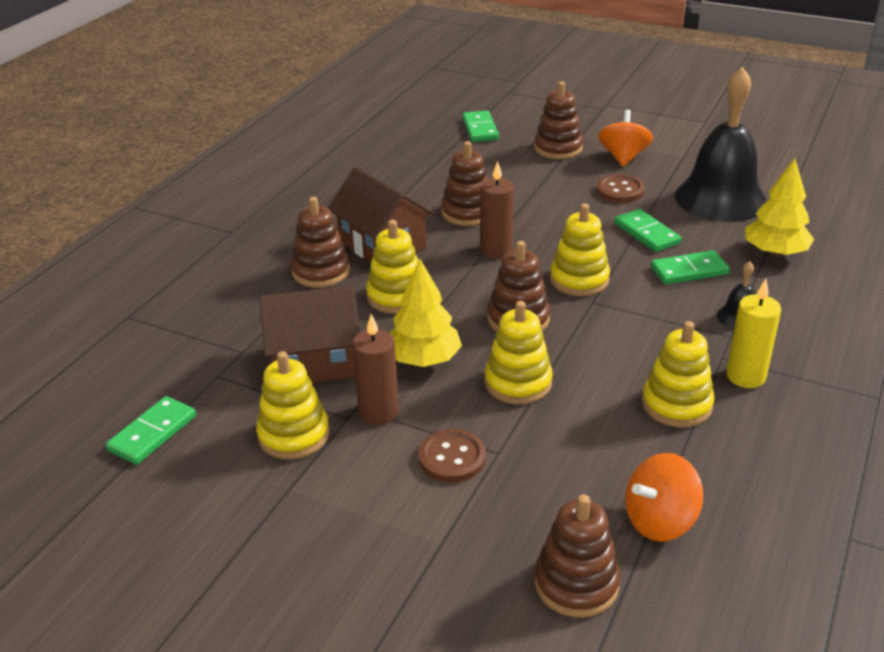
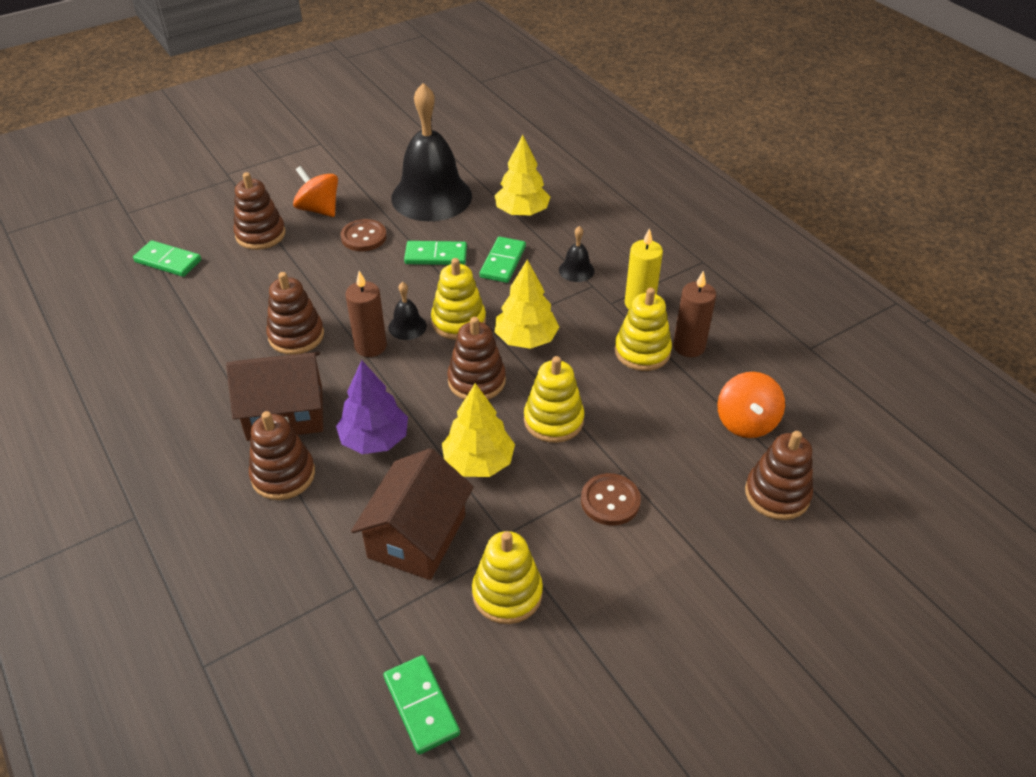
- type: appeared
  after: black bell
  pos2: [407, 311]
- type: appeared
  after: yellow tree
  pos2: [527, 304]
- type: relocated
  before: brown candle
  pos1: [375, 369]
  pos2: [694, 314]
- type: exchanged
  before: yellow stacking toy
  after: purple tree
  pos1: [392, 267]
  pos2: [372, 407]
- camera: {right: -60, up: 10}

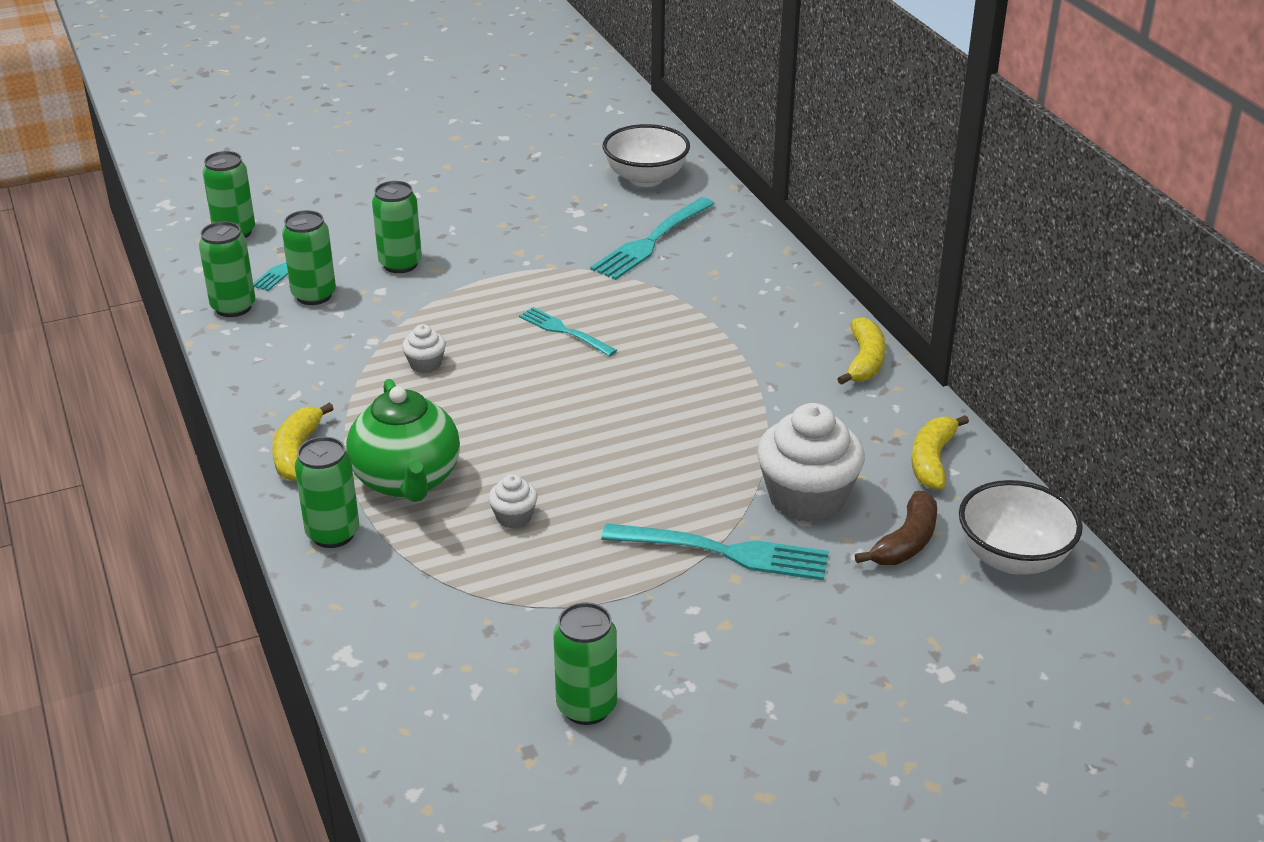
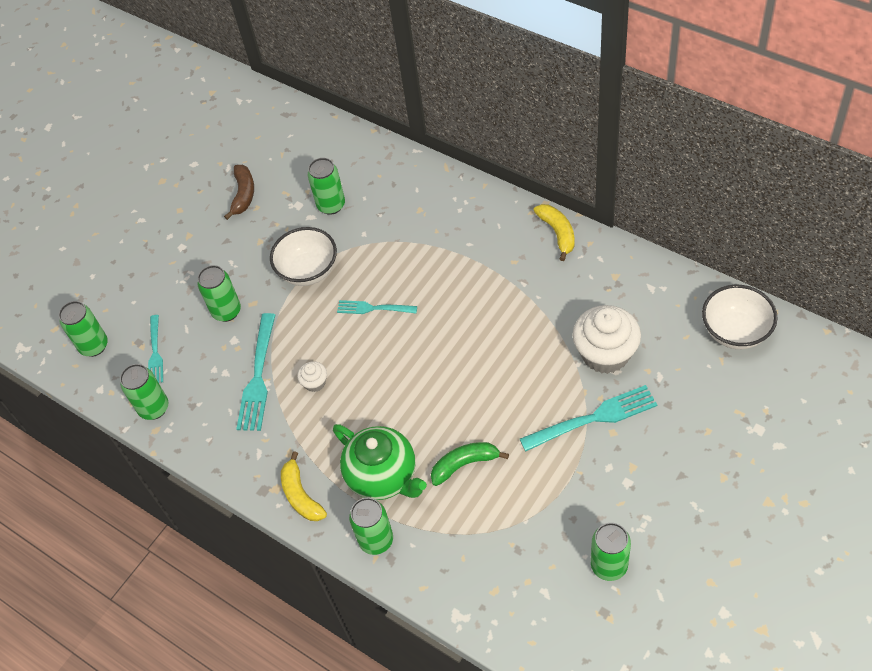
- type: missing
  before: yellow banana
  pos1: [940, 452]
- type: relocated
  before: green can
  pos1: [309, 257]
  pos2: [326, 186]
- type: relocated
  before: turquoise fork
  pos1: [652, 238]
  pos2: [255, 372]
- type: relocated
  before: white bowl
  pos1: [646, 155]
  pos2: [303, 256]
- type: relocated
  before: brown banana
  pos1: [896, 528]
  pos2: [239, 192]
- type: exchanged
  before: white cupcake
  after: green banana
  pos1: [513, 501]
  pos2: [470, 464]
- camera: {right: -25, up: 20}

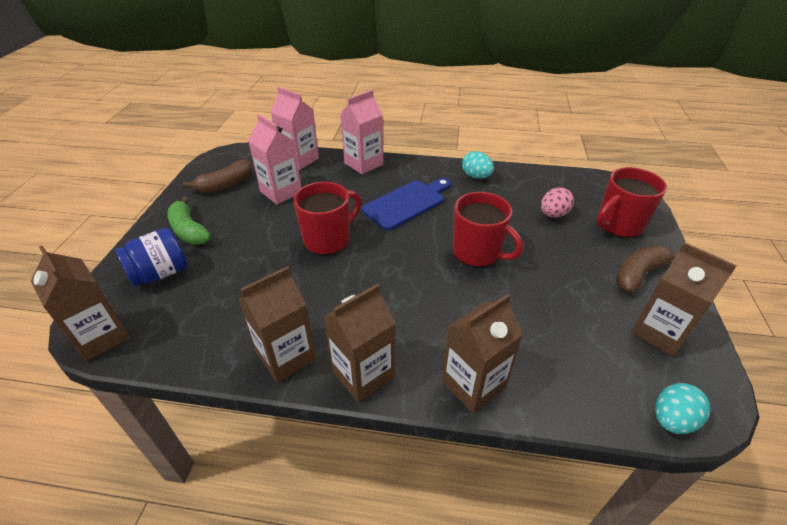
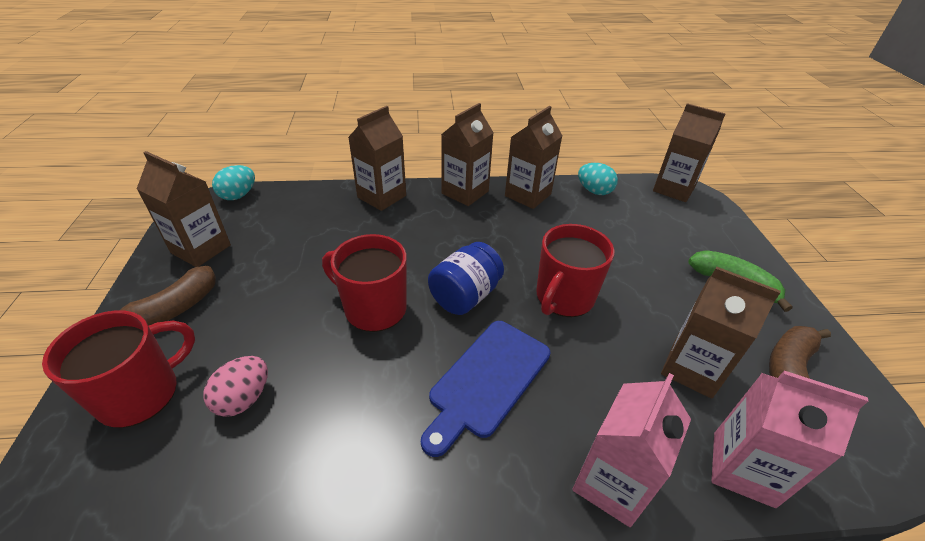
- type: relocated
  before: blue jar
  pos1: [151, 257]
  pos2: [466, 278]
- type: relocated
  before: turquoise egg
  pos1: [478, 165]
  pos2: [598, 179]
- type: colour
  before: pink carton
  after: brown carton
  pos1: [275, 159]
  pos2: [721, 332]
- camera: {right: 165, up: 0}

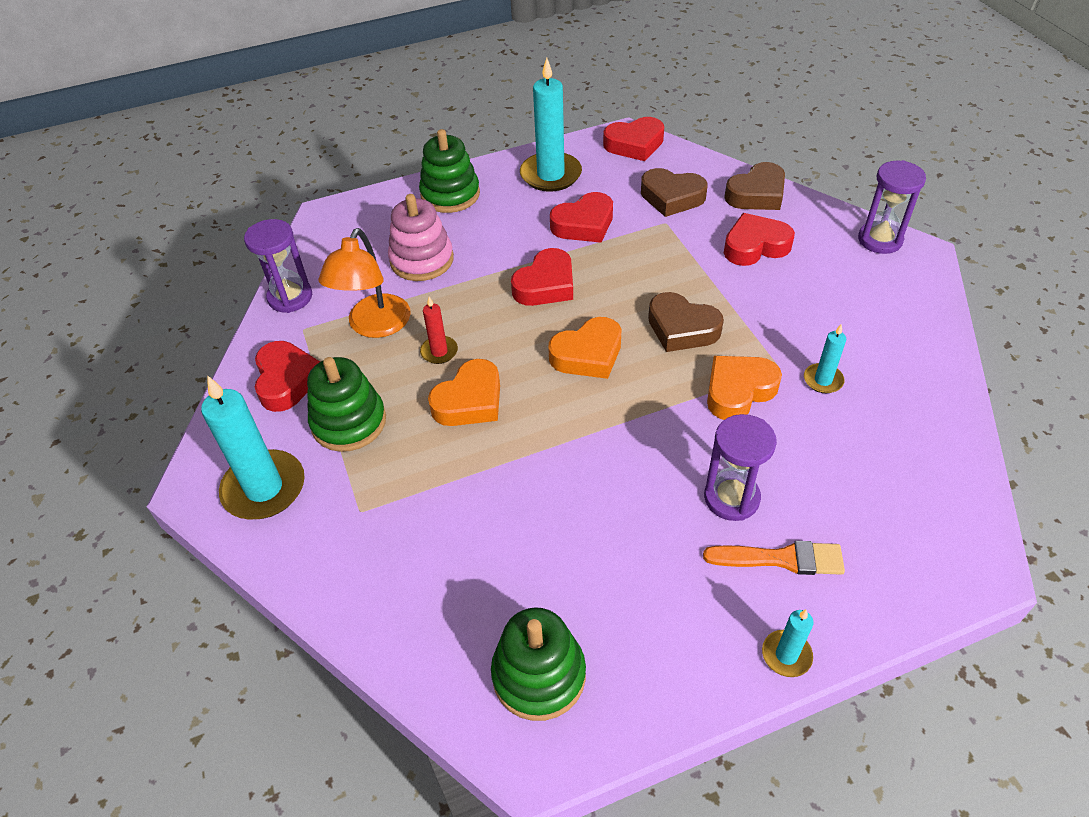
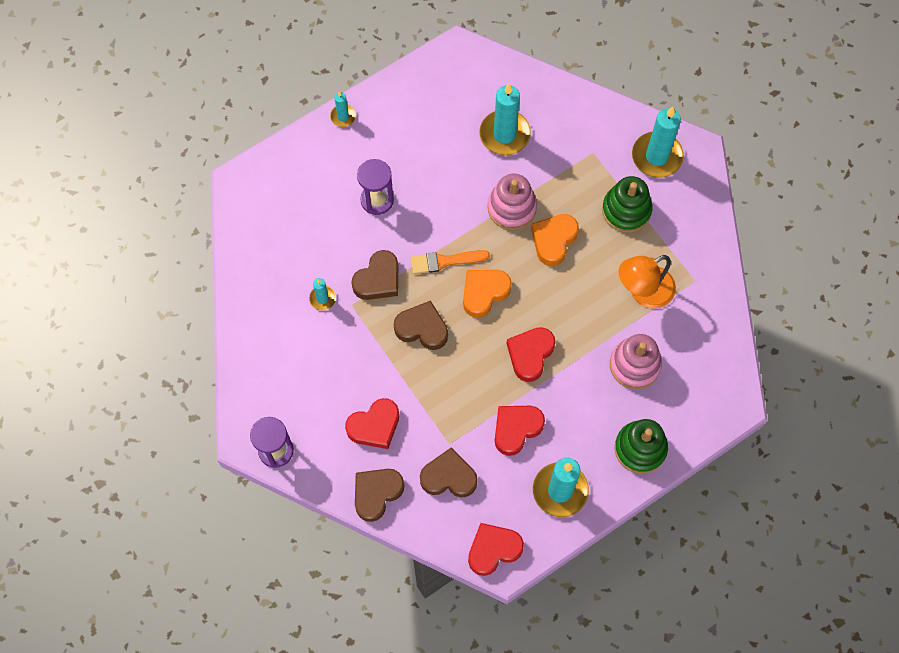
- type: missing
  before: purple hourglass
  pos1: [278, 266]
- type: missing
  before: red heart
  pos1: [287, 376]
- type: missing
  before: red candle
  pos1: [439, 330]
- type: missing
  before: green stacking toy
  pos1: [538, 664]
- type: appeared
  after: turquoise candle
  pos2: [505, 119]
- type: appeared
  after: pink stacking toy
  pos2: [512, 202]
- type: relocated
  before: orange brush
  pos1: [774, 558]
  pos2: [450, 262]
- type: colour
  before: orange heart
  after: brown heart
  pos1: [744, 388]
  pos2: [374, 275]
- type: spun
  before: orange lamp
  pos1: [364, 283]
  pos2: [647, 281]
  turn: -120
- camera: {right: 165, up: 20}

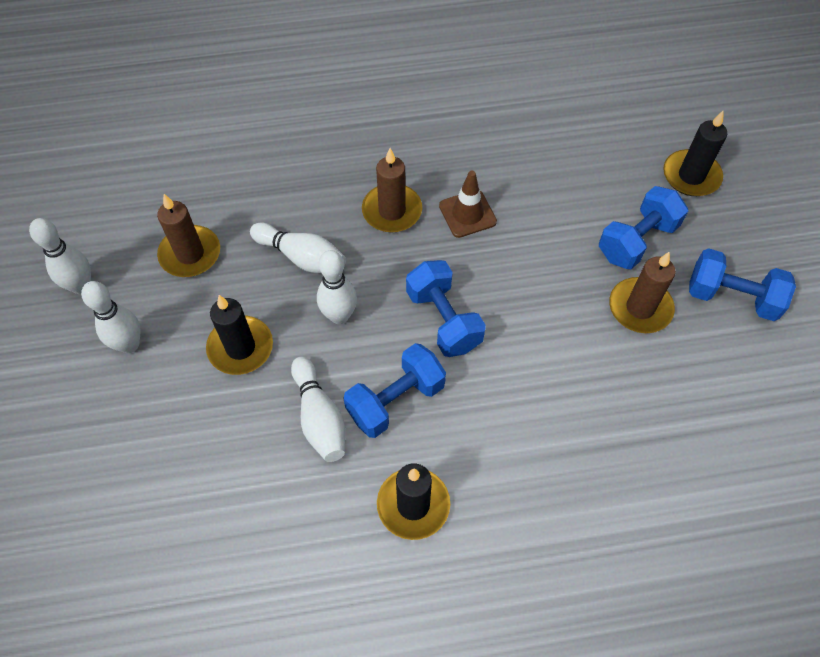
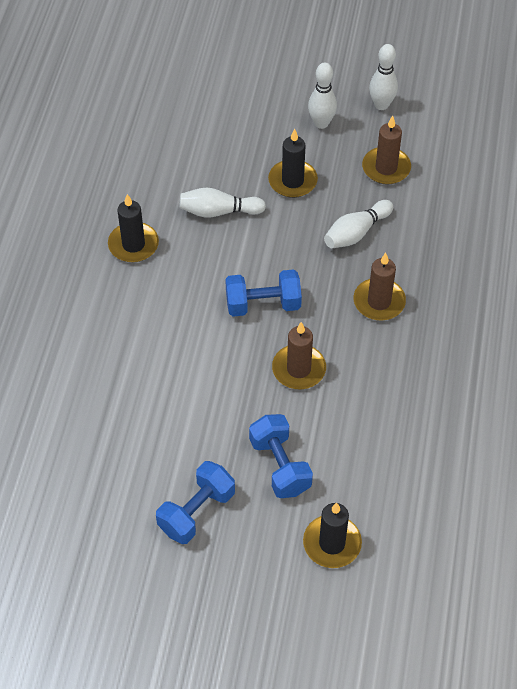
- type: missing
  before: white bowling pin
  pos1: [337, 287]
- type: missing
  before: blue dumbbell
  pos1: [394, 390]
- type: missing
  before: brown traffic cone
  pos1: [468, 204]
- type: relocated
  before: brown candle
  pos1: [642, 292]
  pos2: [299, 355]
- camera: {right: 110, up: -5}

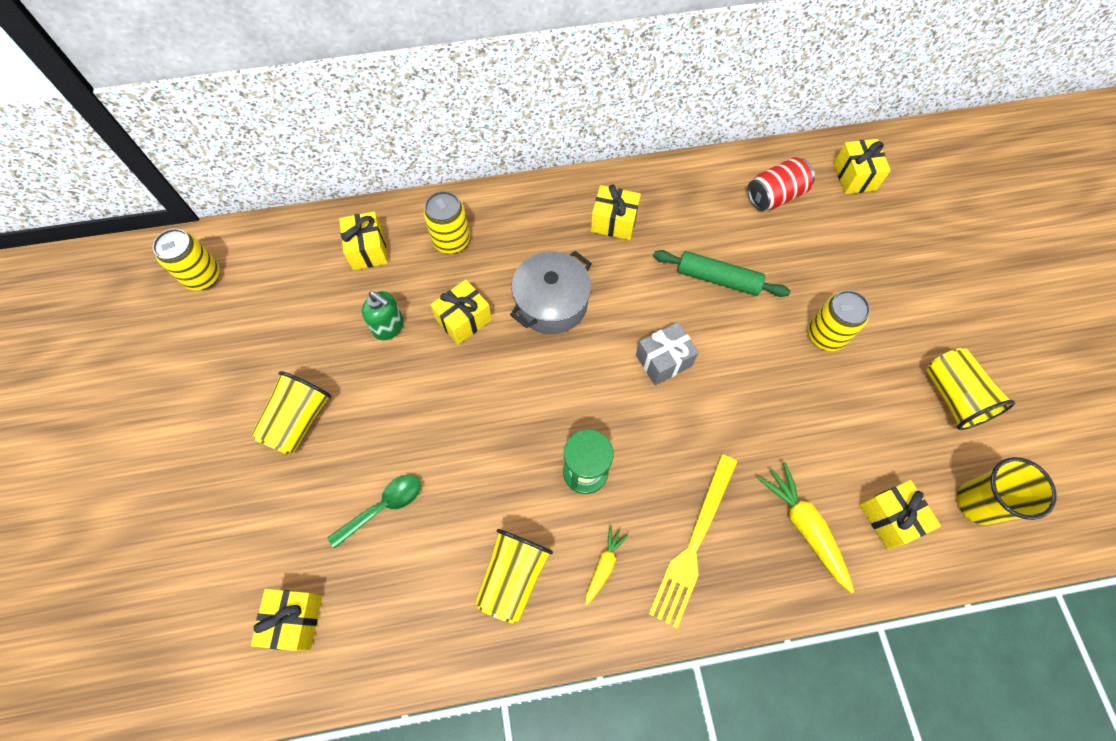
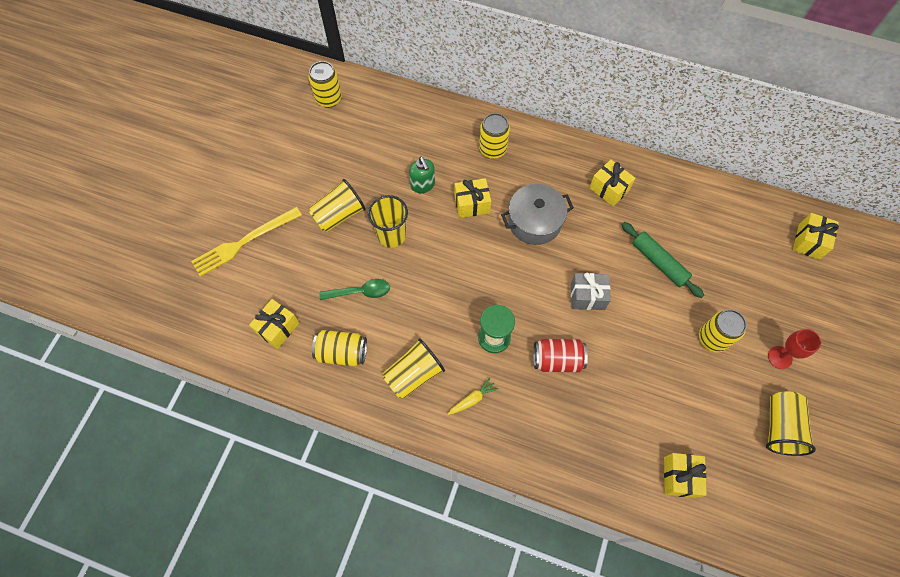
- type: missing
  before: yellow gift
  pos1: [363, 240]
- type: missing
  before: yellow carrot
  pos1: [805, 527]
- type: appeared
  after: yellow can
  pos2: [339, 348]
- type: appeared
  after: red goblet
  pos2: [794, 349]
- type: relocated
  before: yellow fork
  pos1: [693, 541]
  pos2: [246, 242]
- type: relocated
  before: red can
  pos1: [781, 184]
  pos2: [560, 355]
- type: relocated
  before: yellow cup
  pos1: [1007, 491]
  pos2: [388, 221]
- camera: {right: 30, up: 0}

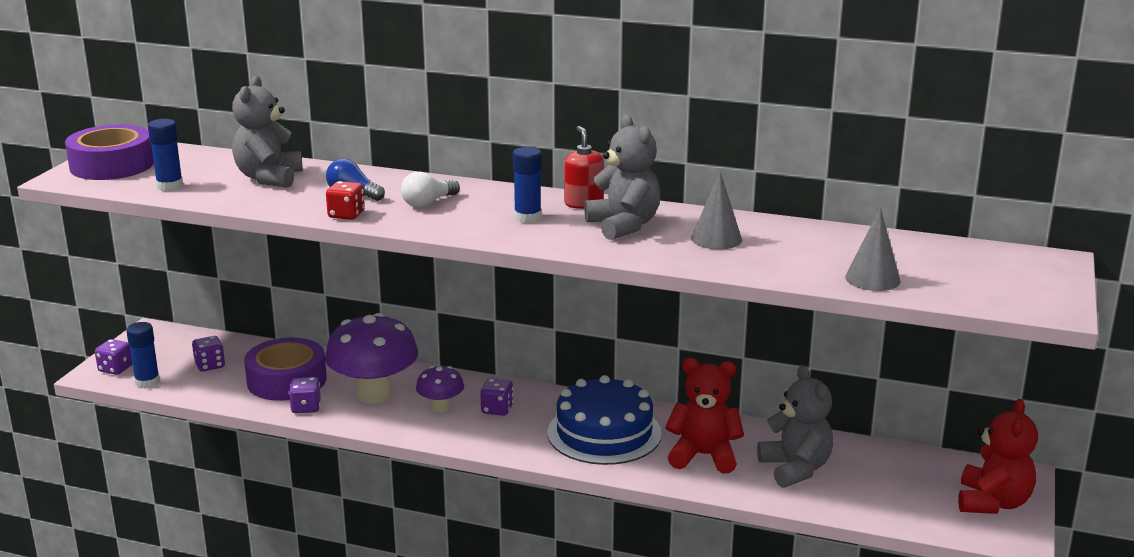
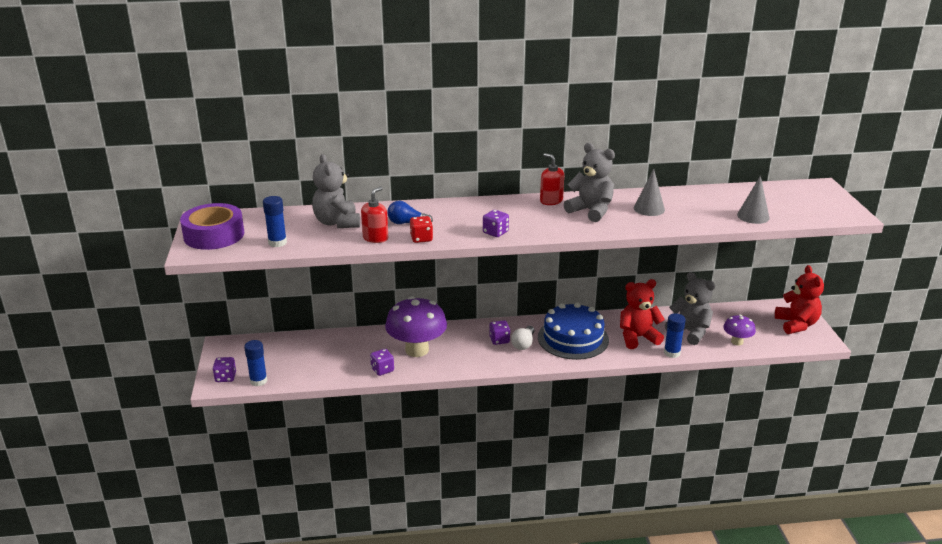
- type: missing
  before: purple tape
  pos1: [285, 369]
- type: appeared
  after: red soap dispenser
  pos2: [374, 215]
- type: relocated
  before: purple dice
  pos1: [208, 354]
  pos2: [496, 223]
- type: relocated
  before: white light bulb
  pos1: [430, 189]
  pos2: [522, 338]
- type: relocated
  before: purple mushroom
  pos1: [440, 389]
  pos2: [739, 330]
- type: relocated
  before: blue glue stick
  pos1: [527, 185]
  pos2: [675, 335]
- camera: {right: -25, up: 5}

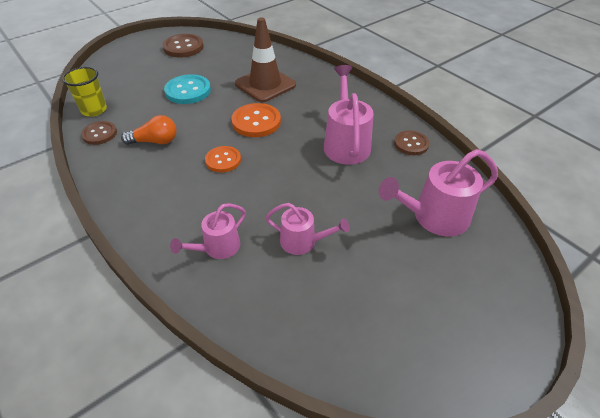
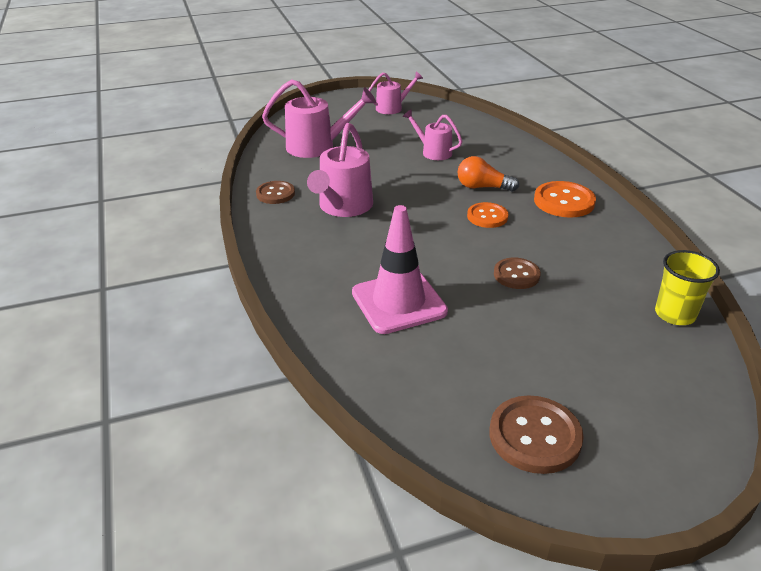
- type: missing
  before: turquoise button
  pos1: [187, 89]
- type: relocated
  before: brown button
  pos1: [99, 133]
  pos2: [517, 273]
- type: relocated
  before: orange light bulb
  pos1: [148, 130]
  pos2: [488, 174]
- type: relocated
  before: pink watering can
  pos1: [208, 231]
  pos2: [395, 92]
- type: relocated
  before: orange button
  pos1: [256, 120]
  pos2: [565, 199]
- type: colour
  before: brown traffic cone
  after: pink traffic cone
  pos1: [265, 59]
  pos2: [400, 269]
- camera: {right: -160, up: -10}

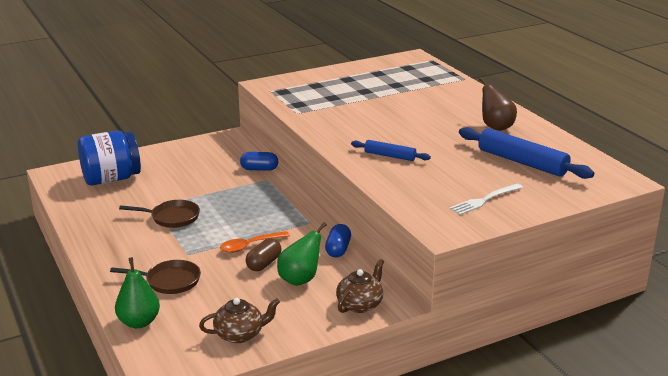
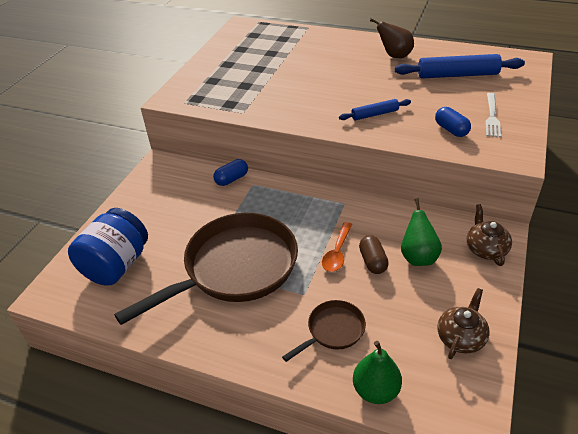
- type: relocated
  before: blue capsule
  pos1: [338, 240]
  pos2: [453, 122]
- type: size
  before: brown pan
  pos1: [159, 214]
  pos2: [206, 269]
  scale: 2.21
- camera: {right: -40, up: 15}

